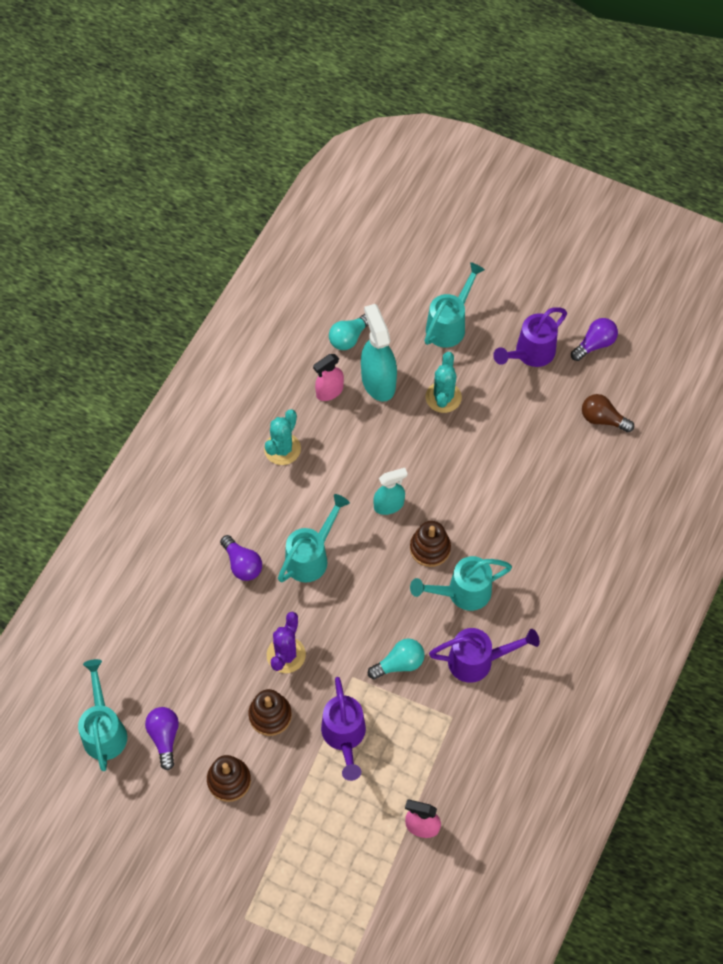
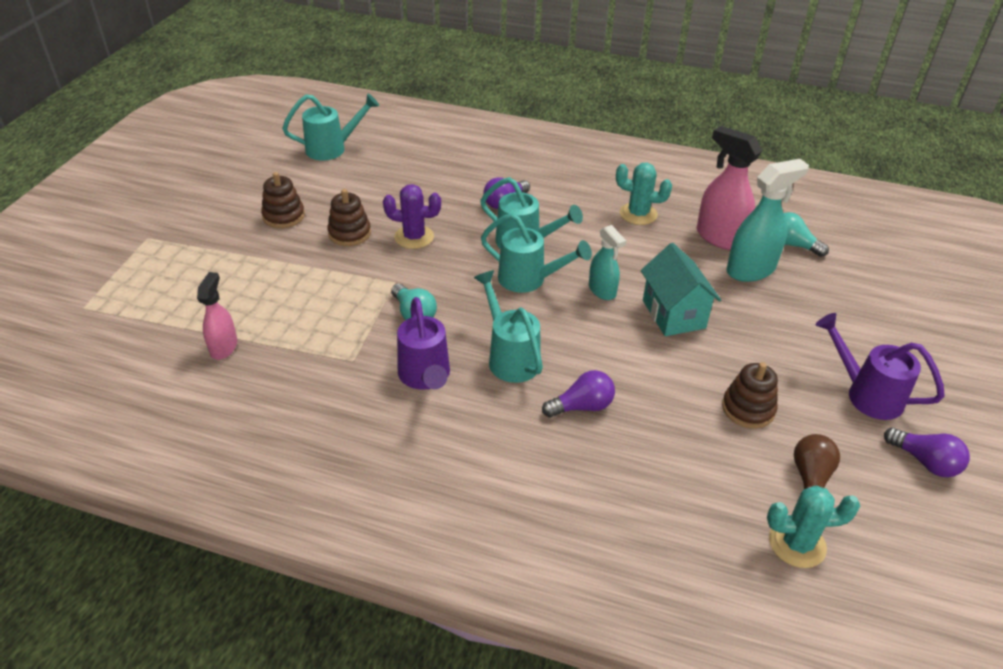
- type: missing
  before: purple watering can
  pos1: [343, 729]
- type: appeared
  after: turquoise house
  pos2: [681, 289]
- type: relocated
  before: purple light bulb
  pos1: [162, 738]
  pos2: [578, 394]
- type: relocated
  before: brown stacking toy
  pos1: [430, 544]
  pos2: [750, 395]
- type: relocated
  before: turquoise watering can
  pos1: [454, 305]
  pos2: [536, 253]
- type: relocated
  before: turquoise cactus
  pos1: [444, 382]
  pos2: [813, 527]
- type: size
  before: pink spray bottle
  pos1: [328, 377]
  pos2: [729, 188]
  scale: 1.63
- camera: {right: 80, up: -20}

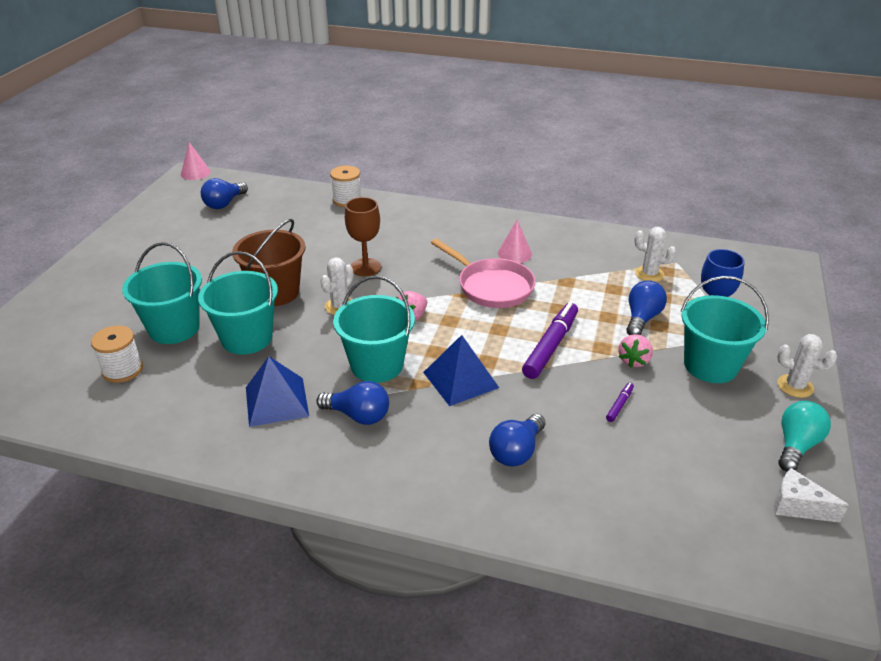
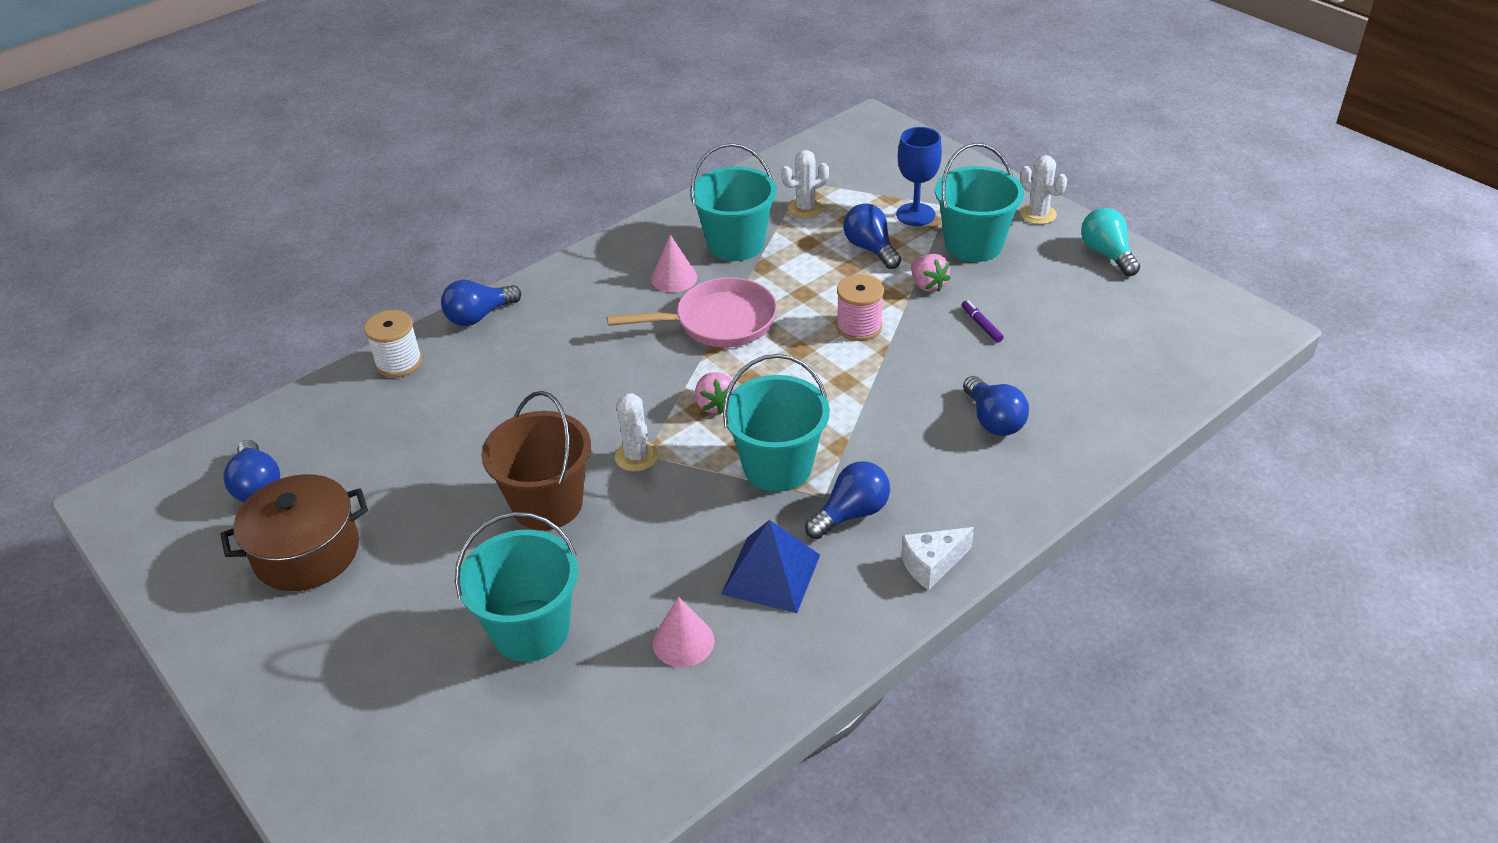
- type: missing
  before: white spool
  pos1: [117, 354]
- type: missing
  before: brown goblet
  pos1: [363, 236]
- type: missing
  before: blue pyramid
  pos1: [461, 370]
- type: appeared
  after: brown pot
  pos2: [294, 532]
- type: appeared
  after: blue light bulb
  pos2: [481, 303]
- type: relocated
  before: pink cone
  pos1: [196, 161]
  pos2: [684, 632]
- type: relocated
  before: turquoise bucket
  pos1: [238, 303]
  pos2: [733, 202]
- type: relocated
  before: white cheese
  pos1: [811, 495]
  pos2: [937, 558]
- type: exchanged
  before: purple marker
  after: pink spool
  pos1: [550, 340]
  pos2: [860, 307]
- type: spun
  before: white cactus
  pos1: [807, 366]
  pos2: [1043, 189]
  turn: 75
- camera: {right: -55, up: 5}

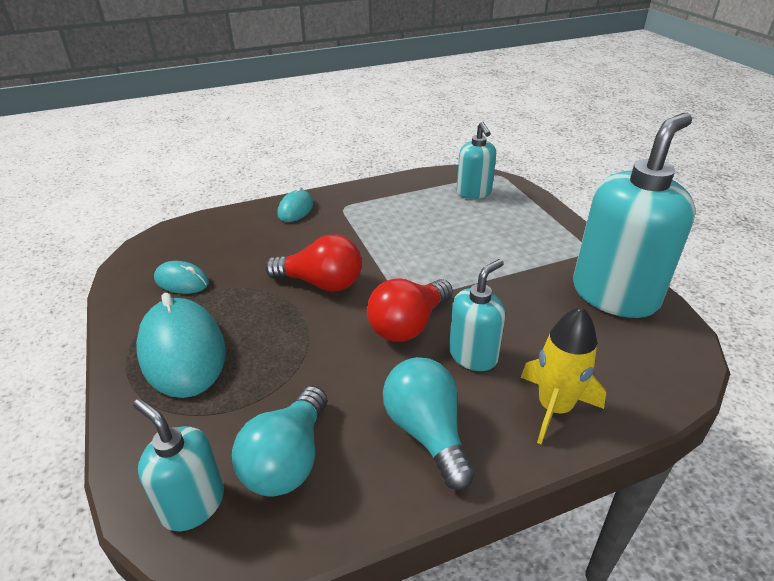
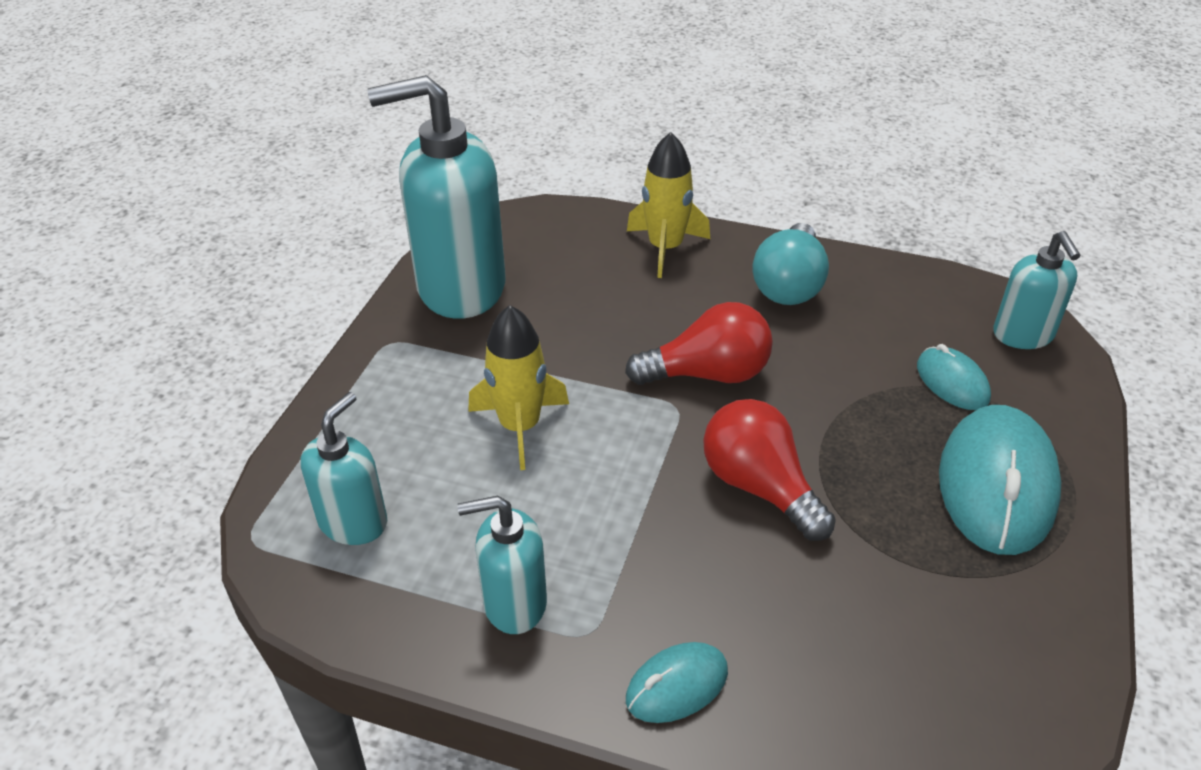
- type: missing
  before: turquoise light bulb
  pos1: [279, 441]
- type: appeared
  after: yellow rocket
  pos2: [518, 387]
- type: relocated
  before: turquoise mouse
  pos1: [181, 277]
  pos2: [954, 377]
- type: relocated
  before: turquoise soap dispenser
  pos1: [477, 315]
  pos2: [502, 565]
- camera: {right: -140, up: 5}

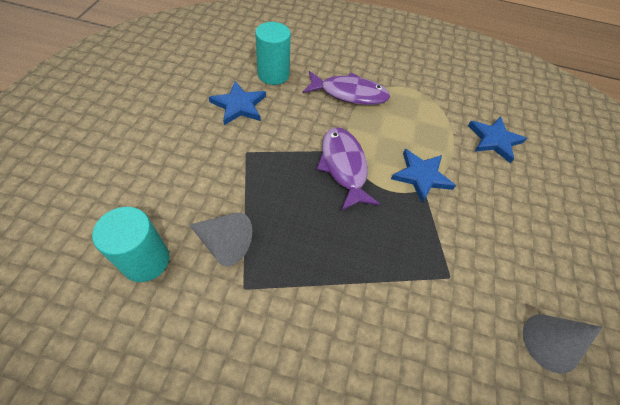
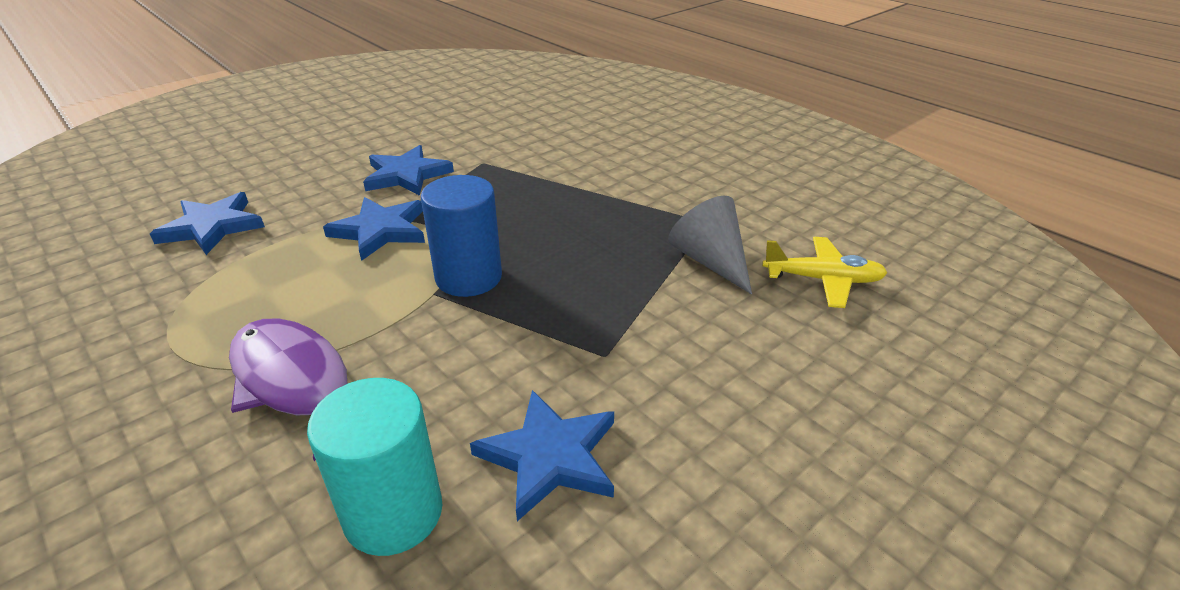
- type: missing
  before: grey cone
  pos1: [563, 343]
- type: appeared
  after: blue star
  pos2: [408, 170]
- type: exchanged
  before: turquoise cylinder
  after: yellow plane
  pos1: [131, 244]
  pos2: [824, 272]
- type: exchanged
  before: purple fish
  after: blue cylinder
  pos1: [348, 169]
  pos2: [461, 236]
- camera: {right: -140, up: -20}

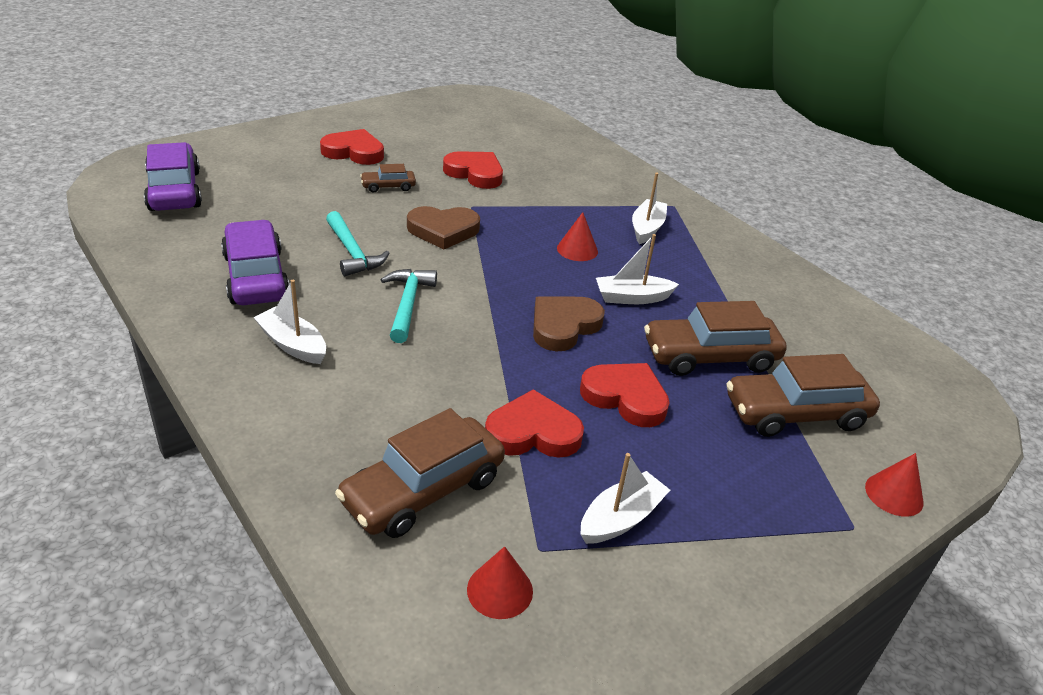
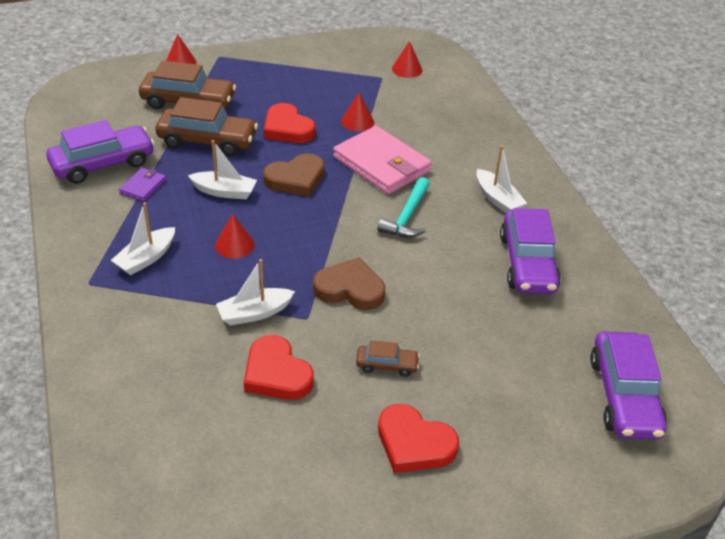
- type: missing
  before: turquoise hammer
  pos1: [357, 243]
- type: missing
  before: brown car
  pos1: [420, 473]
- type: appeared
  after: purple car
  pos2: [100, 152]
- type: appeared
  after: purple wallet
  pos2: [143, 185]
- type: appeared
  after: pink wallet
  pos2: [382, 160]
- type: relocated
  before: white boat
  pos1: [625, 498]
  pos2: [255, 292]
- type: exchanged
  before: red heart
  after: red cone
  pos1: [534, 423]
  pos2: [357, 112]
- camera: {right: -160, up: 5}

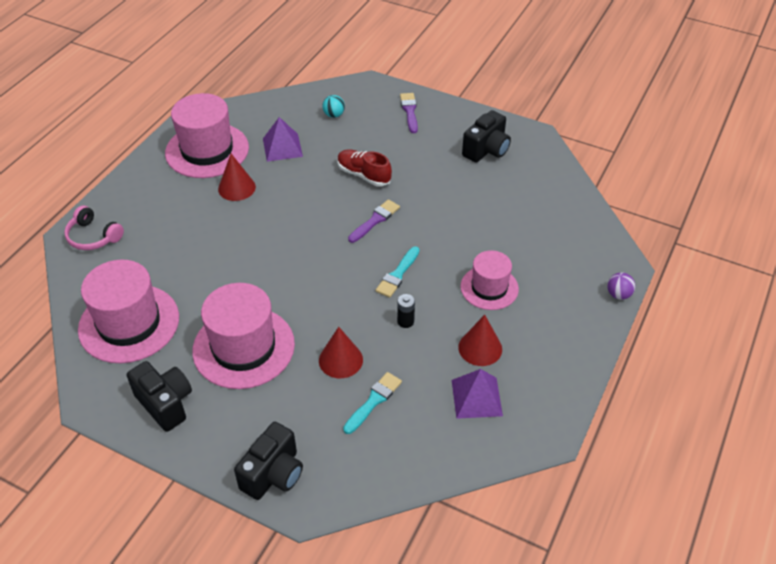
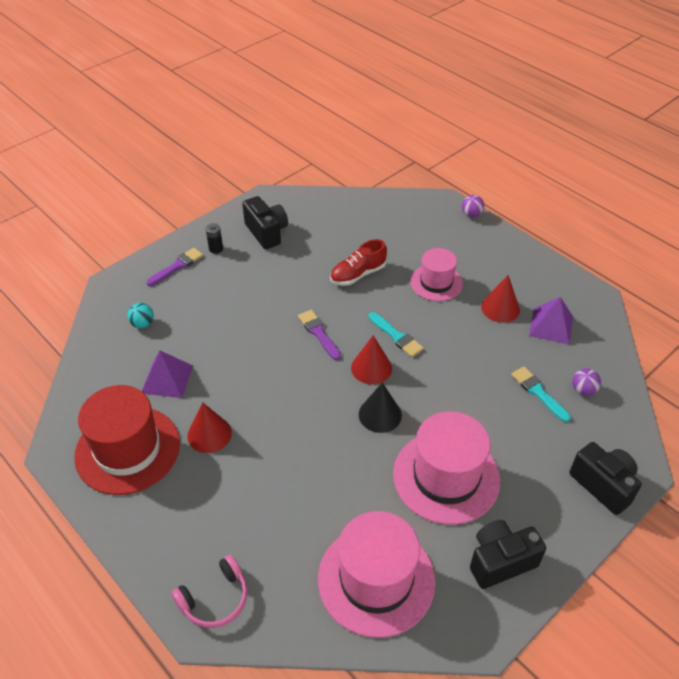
- type: appeared
  after: black cone
  pos2: [380, 407]
- type: appeared
  after: purple ball
  pos2: [586, 382]
- type: relocated
  before: red cone
  pos1: [341, 352]
  pos2: [371, 360]
- type: relocated
  before: red shoe
  pos1: [364, 167]
  pos2: [358, 262]
- type: relocated
  before: black battery
  pos1: [406, 311]
  pos2: [214, 238]
- type: colour
  before: pink hat
  after: red hat
  pos1: [207, 135]
  pos2: [127, 440]
- type: spun
  before: purple brush
  pos1: [409, 113]
  pos2: [174, 267]
  turn: 120
- camera: {right: -70, up: 0}

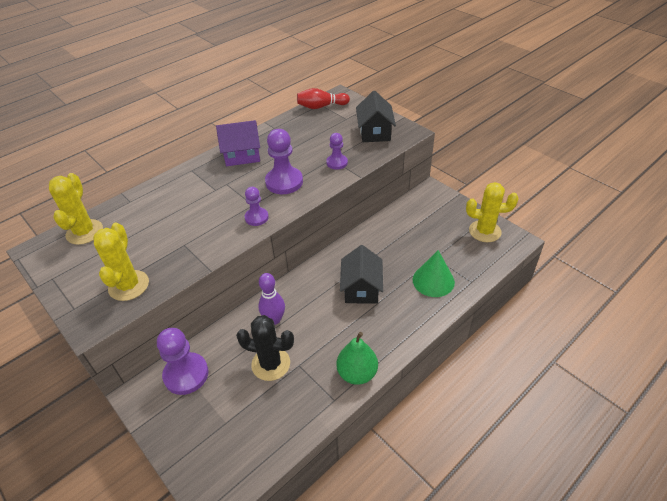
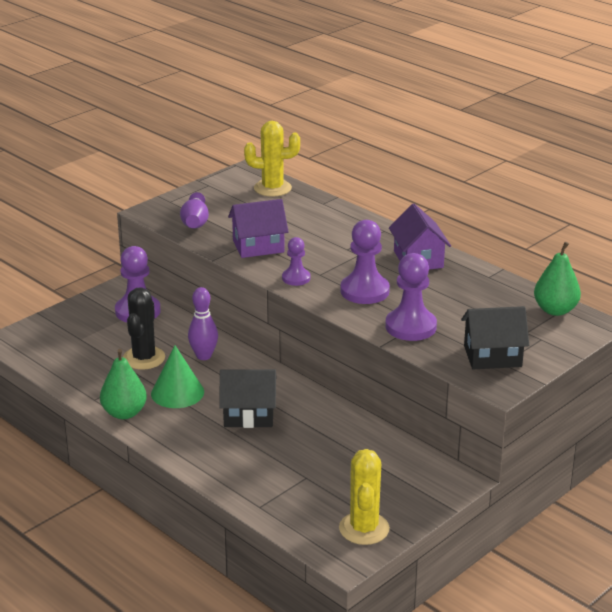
- type: appeared
  after: purple house
  pos2: [258, 228]
- type: relocated
  before: green cone
  pos1: [434, 273]
  pos2: [177, 376]
- type: exchanged
  before: yellow cactus
  after: purple bowling pin
  pos1: [121, 262]
  pos2: [194, 210]
- type: exchanged
  before: red bowling pin
  after: green pear
  pos1: [323, 98]
  pos2: [557, 279]
- type: size
  before: purple pawn
  pos1: [337, 151]
  pos2: [411, 297]
  scale: 1.7
- camera: {right: 85, up: -15}

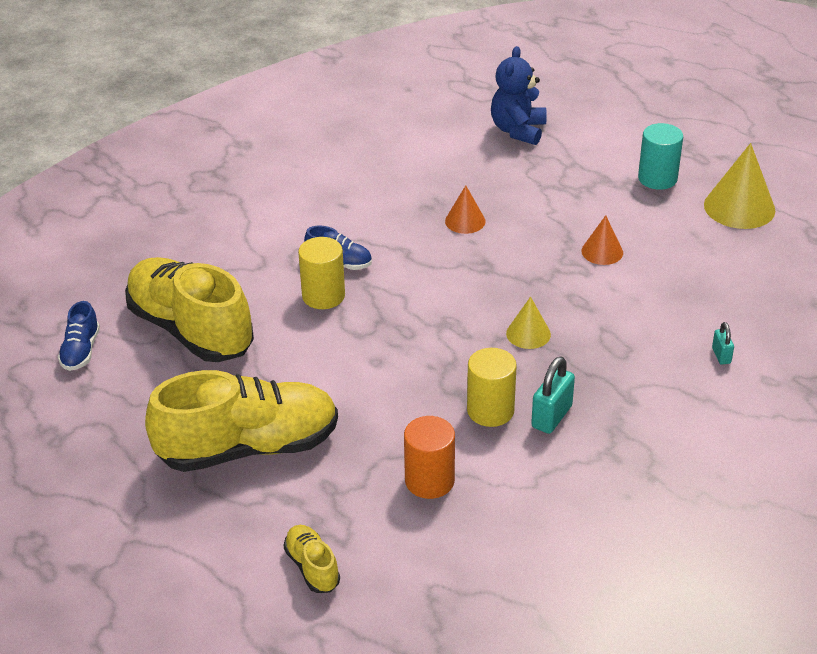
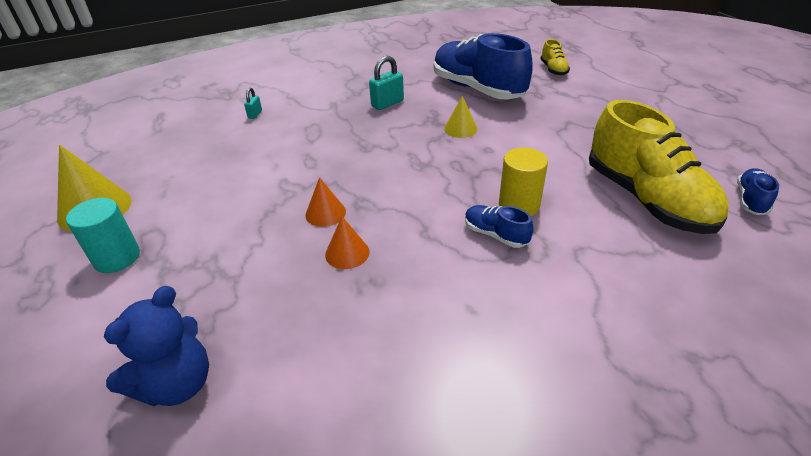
- type: missing
  before: yellow shoe
  pos1: [241, 421]
- type: missing
  before: yellow cylinder
  pos1: [492, 387]
- type: relocated
  before: yellow cone
  pos1: [528, 323]
  pos2: [461, 117]
- type: relocated
  before: orange cone
  pos1: [602, 240]
  pos2: [325, 202]
- type: exchanged
  before: orange cylinder
  after: blue shoe
  pos1: [429, 457]
  pos2: [483, 66]
- camera: {right: -160, up: 0}

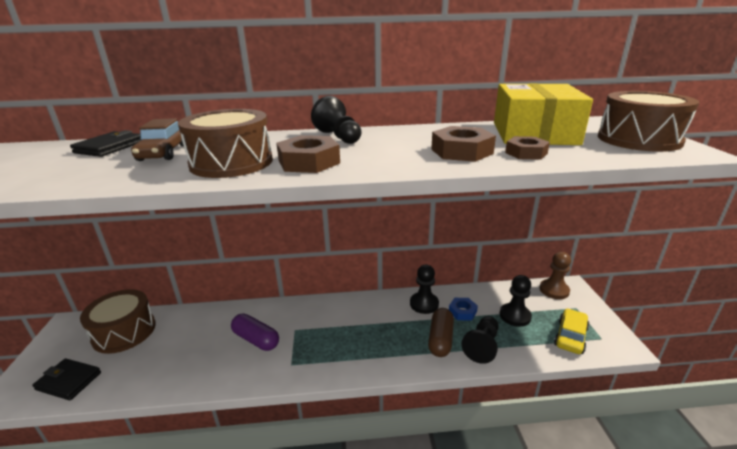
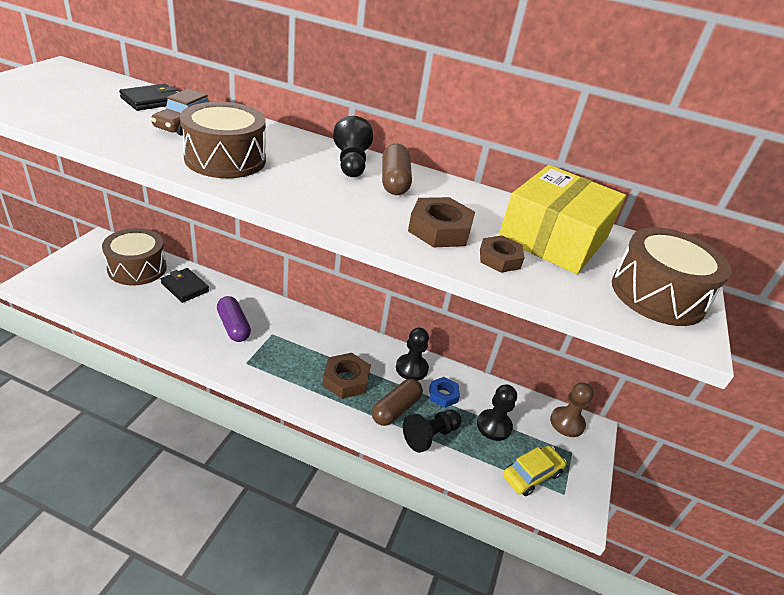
- type: appeared
  after: brown capsule
  pos2: [397, 169]
- type: relocated
  before: black wallet
  pos1: [66, 379]
  pos2: [185, 285]
- type: relocated
  before: brown nut
  pos1: [308, 154]
  pos2: [346, 376]
- camera: {right: 20, up: 10}

